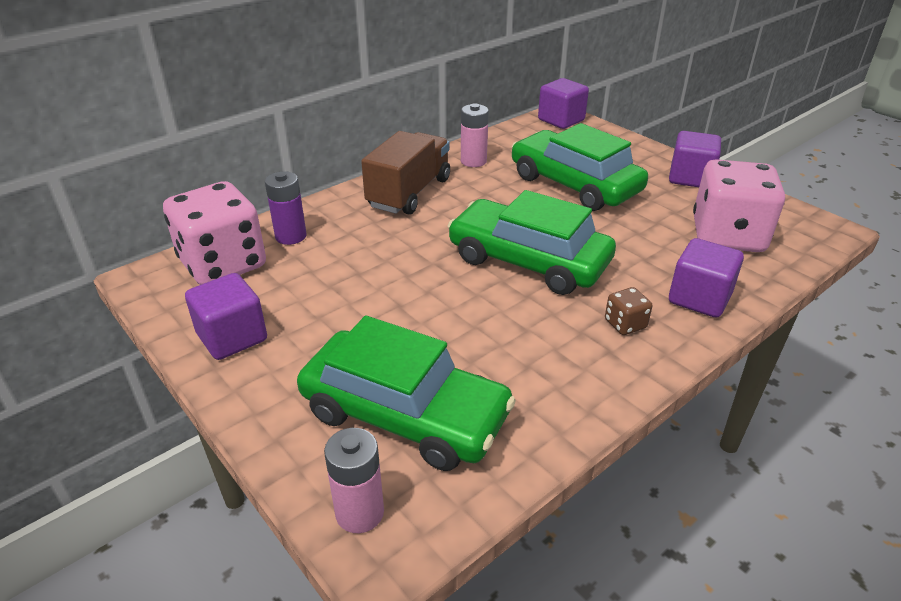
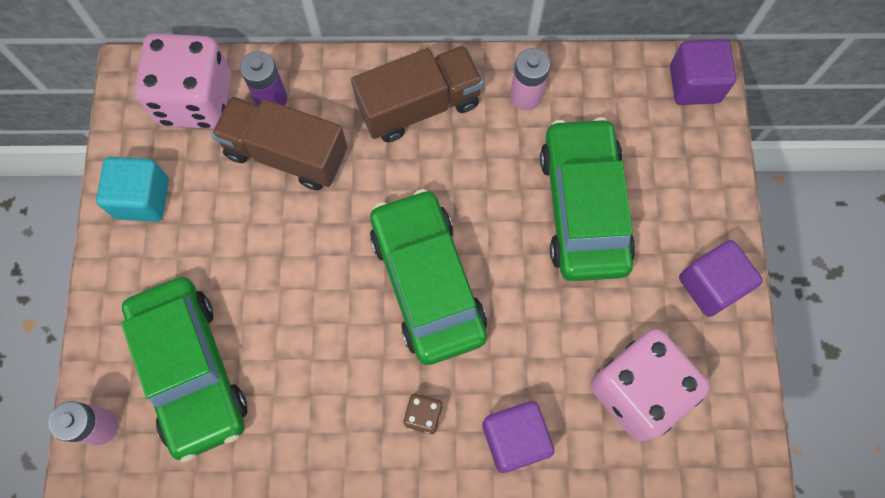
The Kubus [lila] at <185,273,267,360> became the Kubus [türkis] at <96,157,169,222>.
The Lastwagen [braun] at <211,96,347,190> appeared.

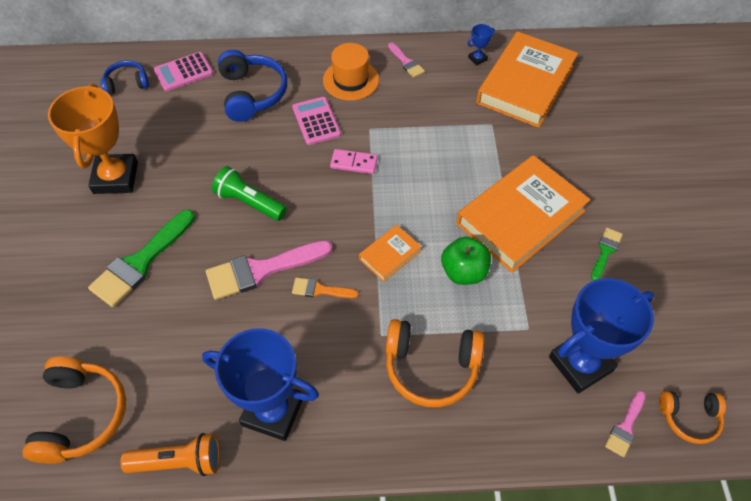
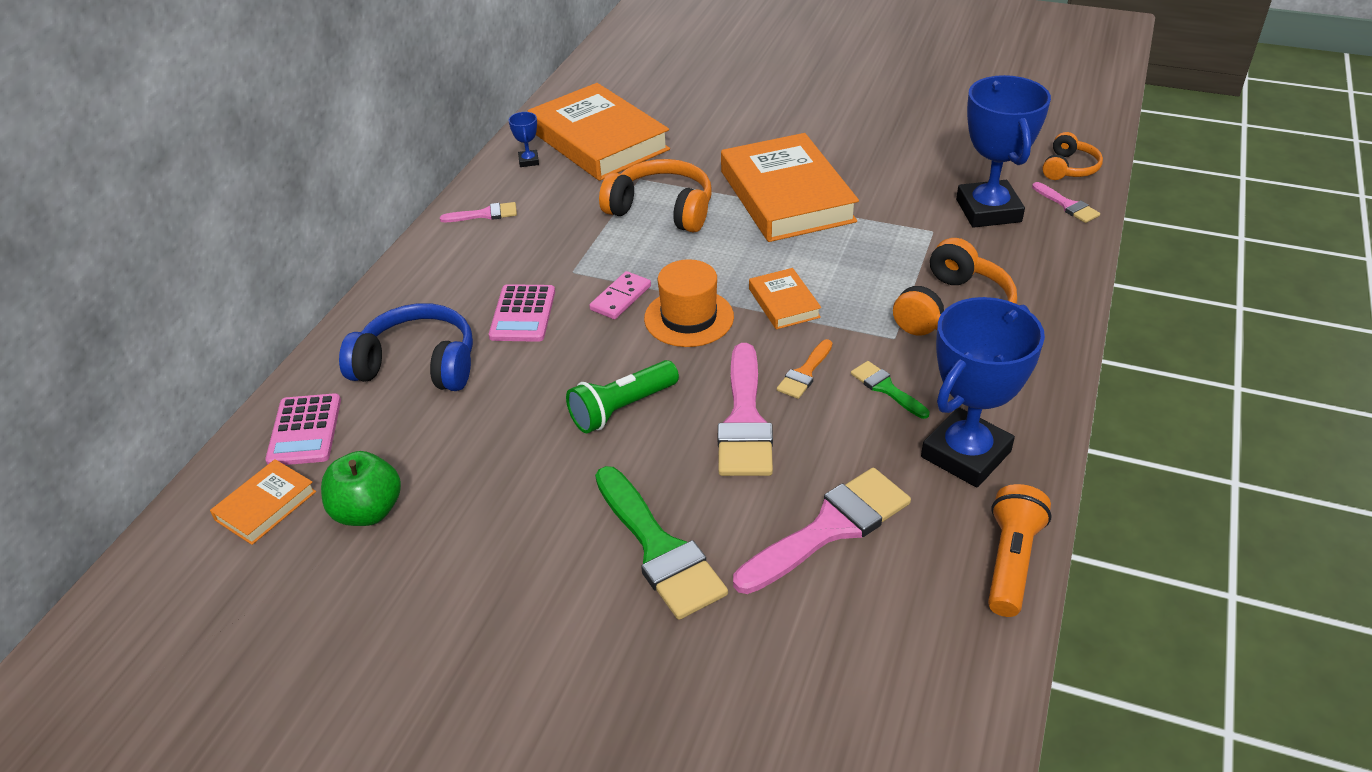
The Hut [orange] moved from <323,43,379,101> to <644,259,734,347>.
The Kopfhörer [blau] at <101,60,149,95> was replaced by the Buch [orange] at <210,459,316,545>.
The Pokal [orange] at <48,84,138,194> disappeared.
The Taschenrechner [rosa] at <292,97,341,145> turned 90 degrees counterclockwise.
The Pinsel [grün] moved from <591,228,623,280> to <851,361,930,419>.
The Apfel [grün] moved from <441,237,491,285> to <321,451,401,526>.
The Kopfhörer [orange] moved from <22,356,126,464> to <599,159,712,233>.
The Pinsel [rosa] at <733,468,911,594> appeared.

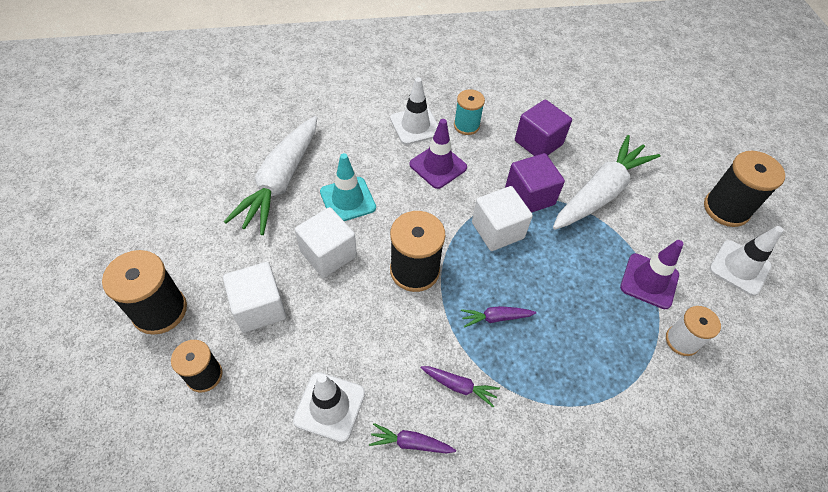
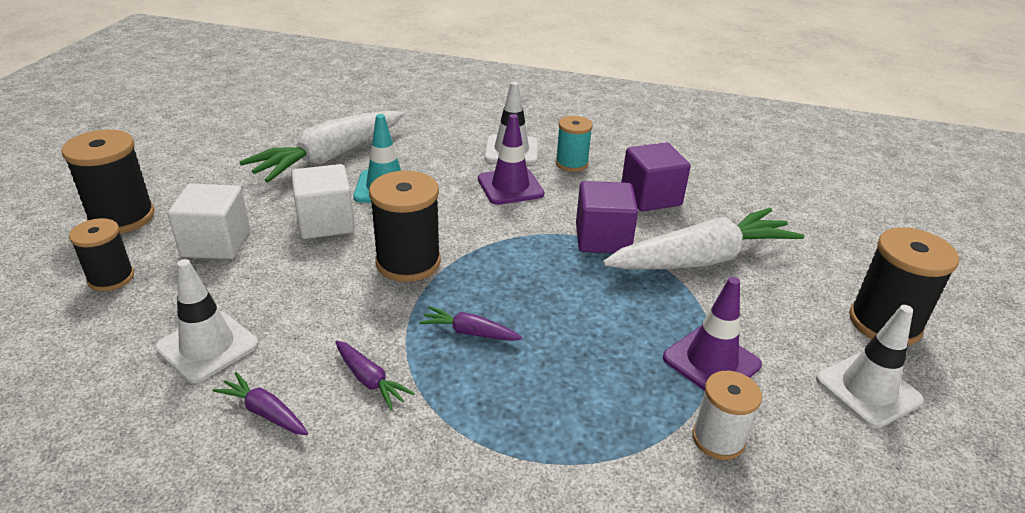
The Kubus [weiß] at <472,186,533,251> disappeared.

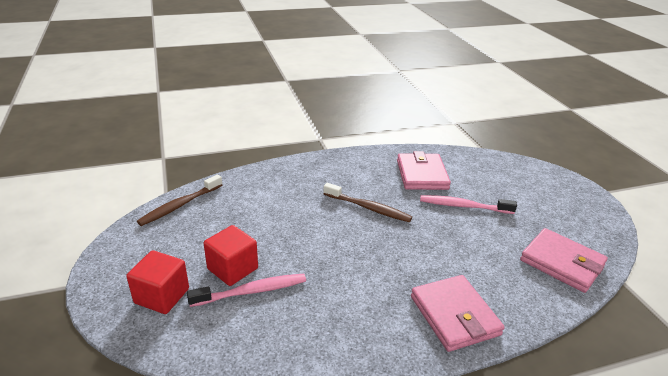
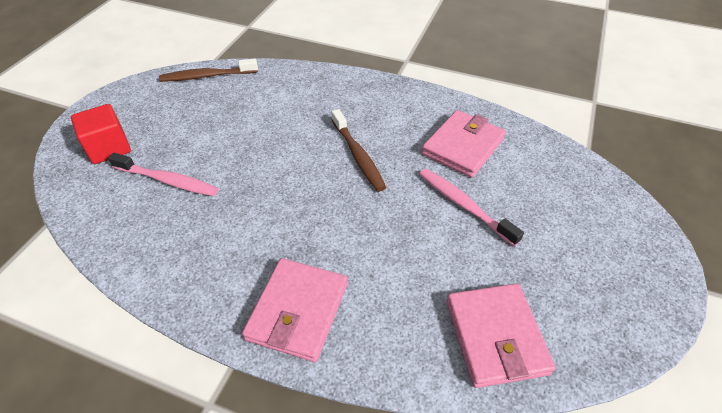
The Kubus [rot] at <204,225,258,286> disappeared.

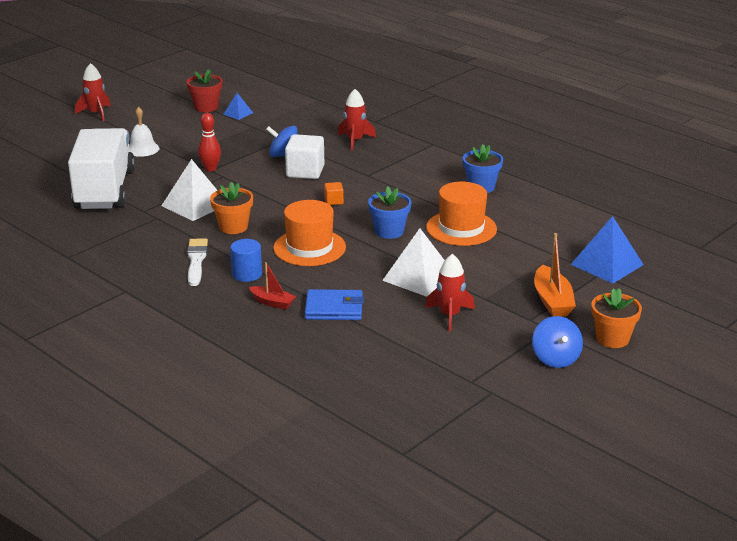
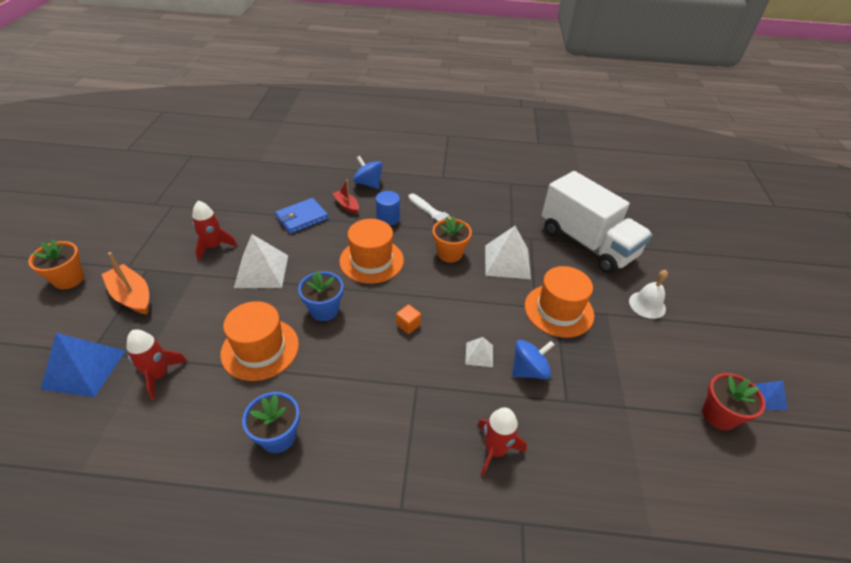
The Rakete [rot] moved from <75,63,111,121> to <127,329,188,400>.
The Pyramide [blau] moved from <223,93,253,120> to <754,381,788,410>.
The Bowlingkegel [rot] at <198,113,221,171> was replaced by the Hut [orange] at <525,266,594,338>.
The Kubus [weiß] at <285,134,324,179> was replaced by the Pyramide [weiß] at <465,337,493,367>.
The Boot [rot] at <249,262,296,310> turned 60 degrees clockwise.
The Kreisel [blau] moved from <532,316,583,368> to <353,156,383,189>.

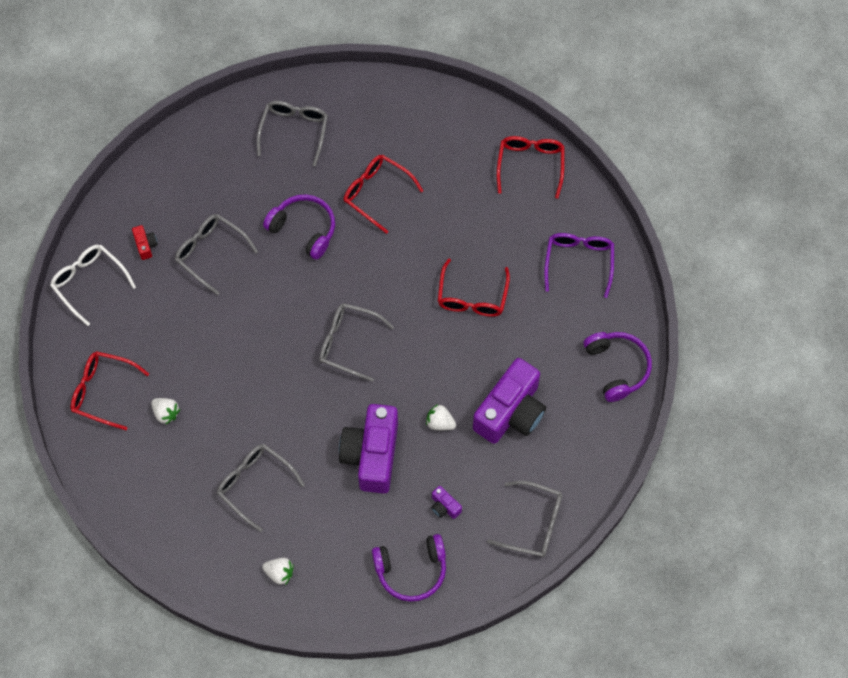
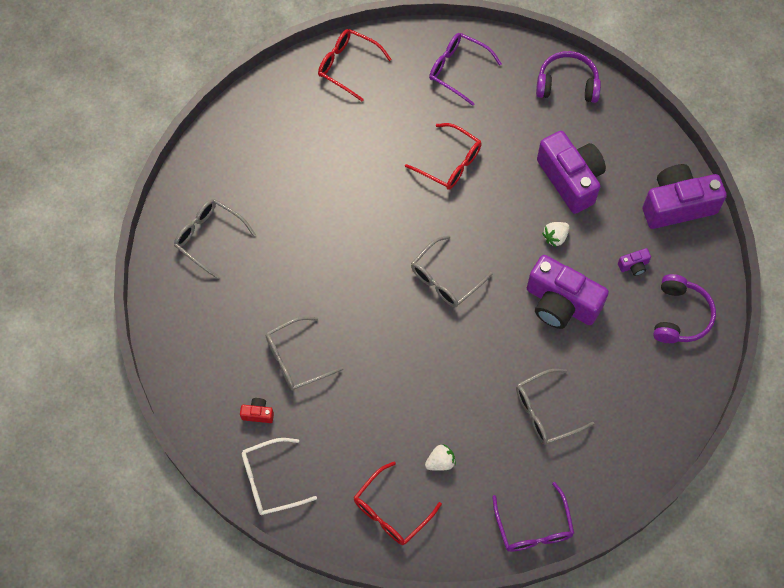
The Brille [rot] at <344,155,423,234> disappeared.
The Kopfhörer [lila] at <263,194,335,260> disappeared.
The Brille [grau] at <487,481,562,557> was replaced by the Kamera [lila] at <642,164,727,229>.
The Erdbeere [weiß] at <262,558,294,585> disappeared.
The Brille [lila] at <492,482,574,552> appeared.

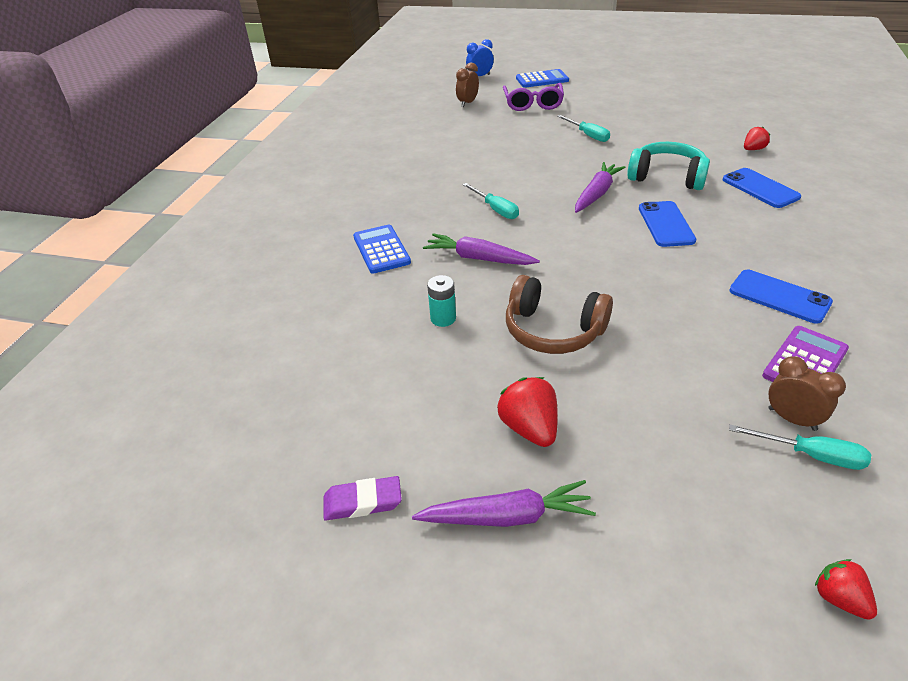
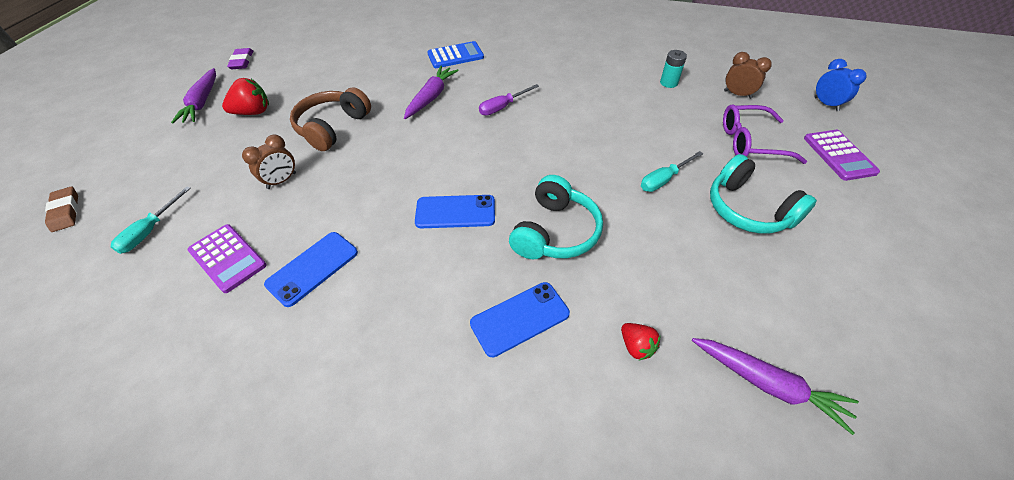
The Taschenrechner [blau] at <516,69,569,88> became the Taschenrechner [lila] at <804,130,880,181>.
The Karotte [lila] moved from <575,162,626,213> to <692,338,859,435>.
The Schraubenzieher [türkis] at <462,183,519,219> became the Schraubenzieher [lila] at <479,84,539,116>.
The Batterie [türkis] moved from <427,275,456,327> to <660,50,687,88>.
The Wecker [braun] moved from <768,356,846,431> to <242,135,296,189>.
The Erdbeere [rot] at <815,559,877,620> was replaced by the Radiergummi [braun] at <45,187,78,232>.
The Kopfhörer [türkis] at <710,154,817,234> appeared.

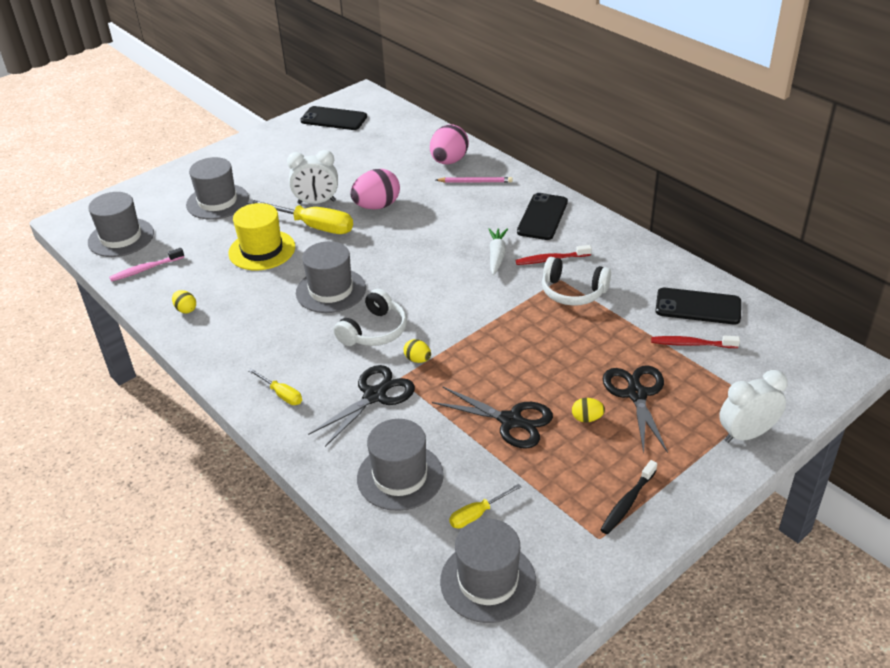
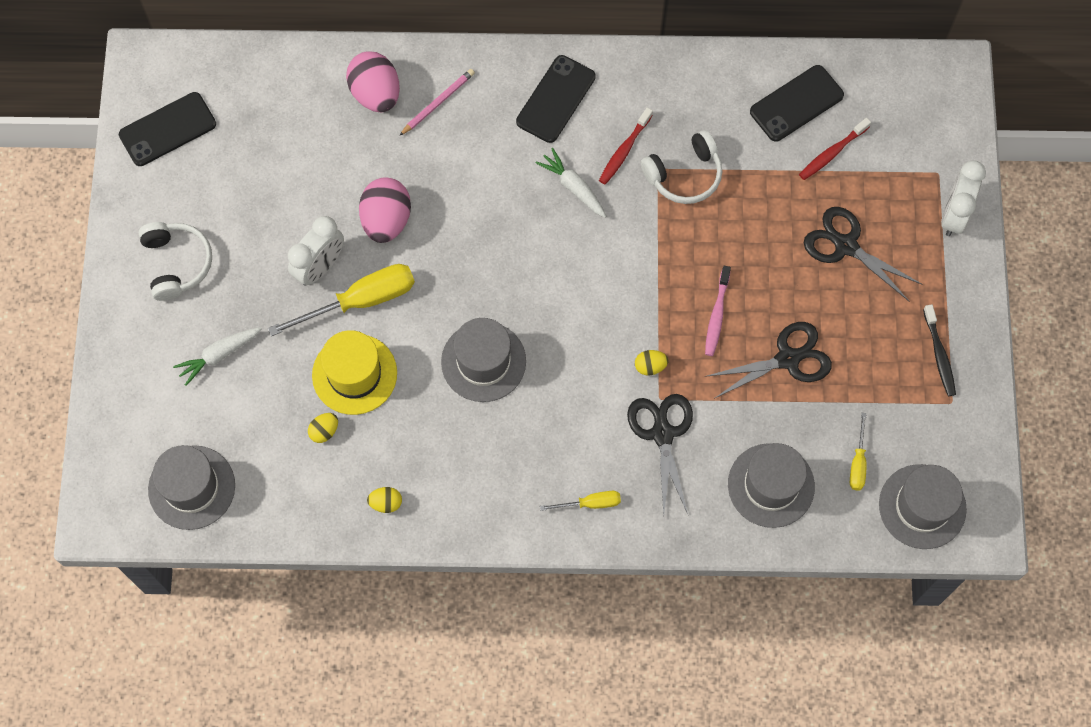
The Hut [grau] at <186,157,249,220> was replaced by the Karotte [weiß] at <173,327,262,386>.
The Handy [schwarz] at <517,193,568,240> turned 60 degrees clockwise.
The Zahnbürste [rosa] moved from <109,248,184,282> to <705,266,731,356>.
The Kopfhörer [weiß] moved from <334,289,407,346> to <139,222,212,301>.
The Ei [gelb] moved from <572,398,605,422> to <308,413,338,443>.

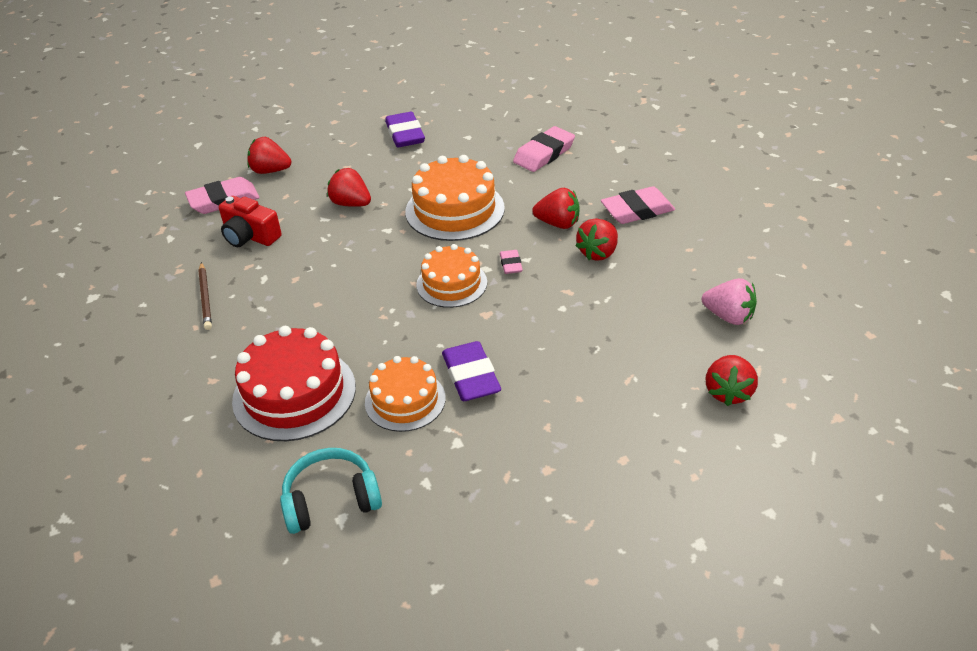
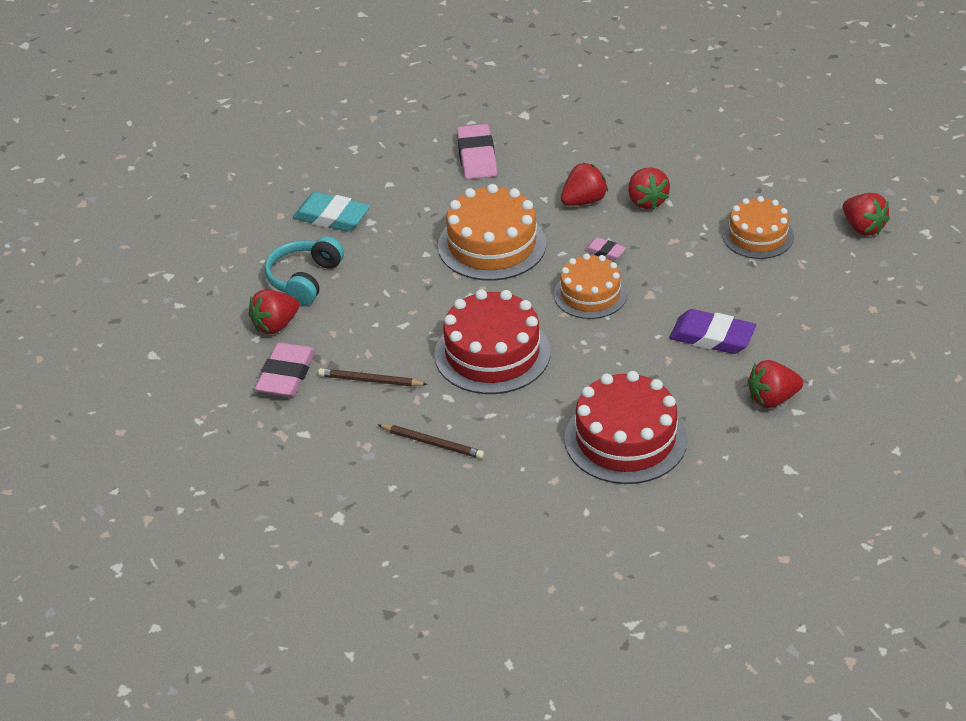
The Radiergummi [lila] at <385,112,425,147> became the Radiergummi [türkis] at <293,192,370,232>.
The Erdbeere [rot] moved from <327,168,371,207> to <748,360,803,408>.
The Radiergummi [rosa] at <601,186,675,224> disappeared.
The Kamera [rot] at <219,196,282,247> was replaced by the Bleistift [braun] at <318,368,427,387>.
The Erdbeere [rosa] at <702,278,757,325> disappeared.
The Kuchen [orange] moved from <365,356,446,432> to <722,196,794,259>.
The Kopfhörer [türkis] moved from <280,448,382,534> to <265,236,344,305>.
The Kuchen [rot] at <434,289,550,394> appeared.

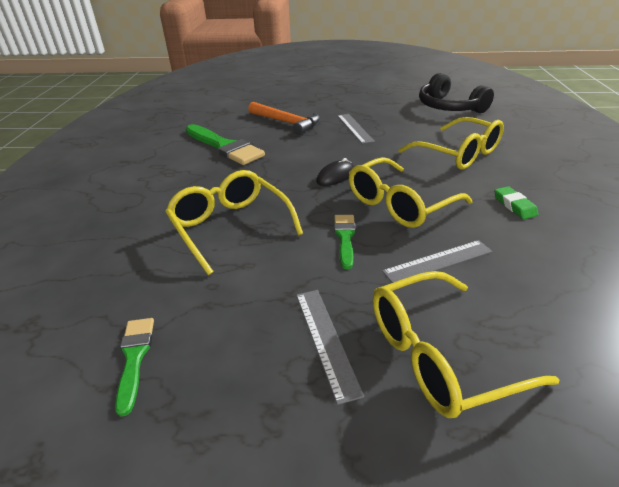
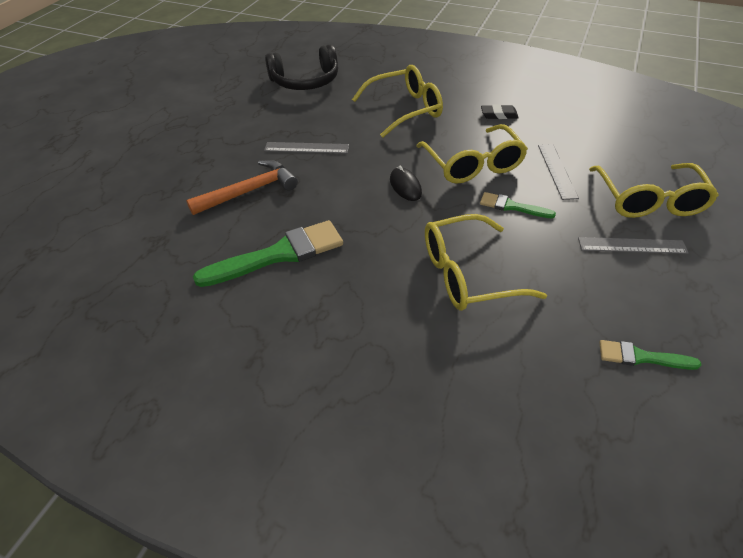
The Radiergummi [grün] at <494,186,539,219> became the Radiergummi [schwarz] at <481,105,519,119>.

